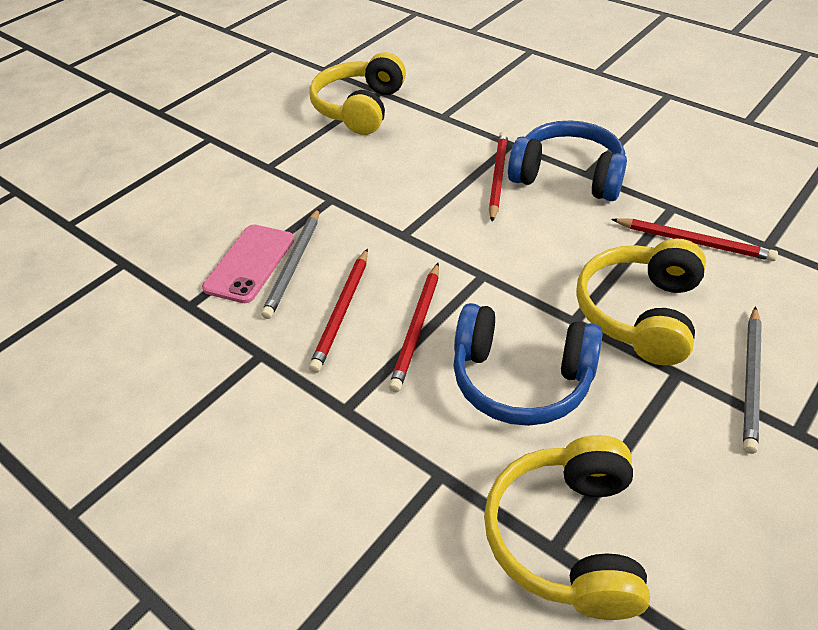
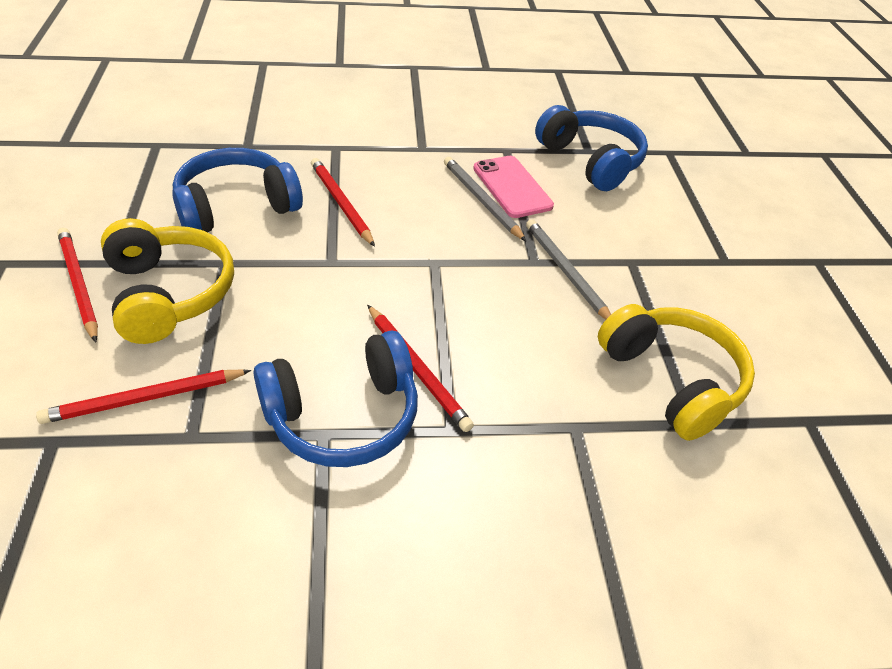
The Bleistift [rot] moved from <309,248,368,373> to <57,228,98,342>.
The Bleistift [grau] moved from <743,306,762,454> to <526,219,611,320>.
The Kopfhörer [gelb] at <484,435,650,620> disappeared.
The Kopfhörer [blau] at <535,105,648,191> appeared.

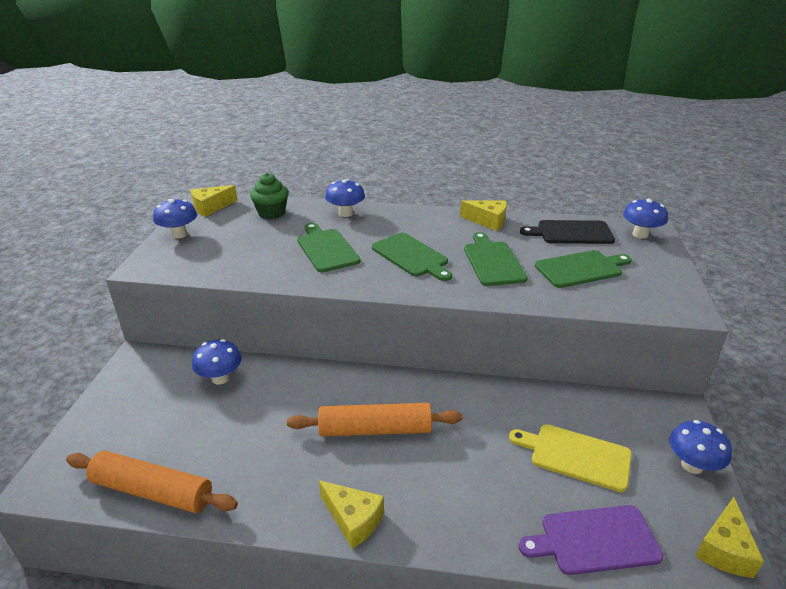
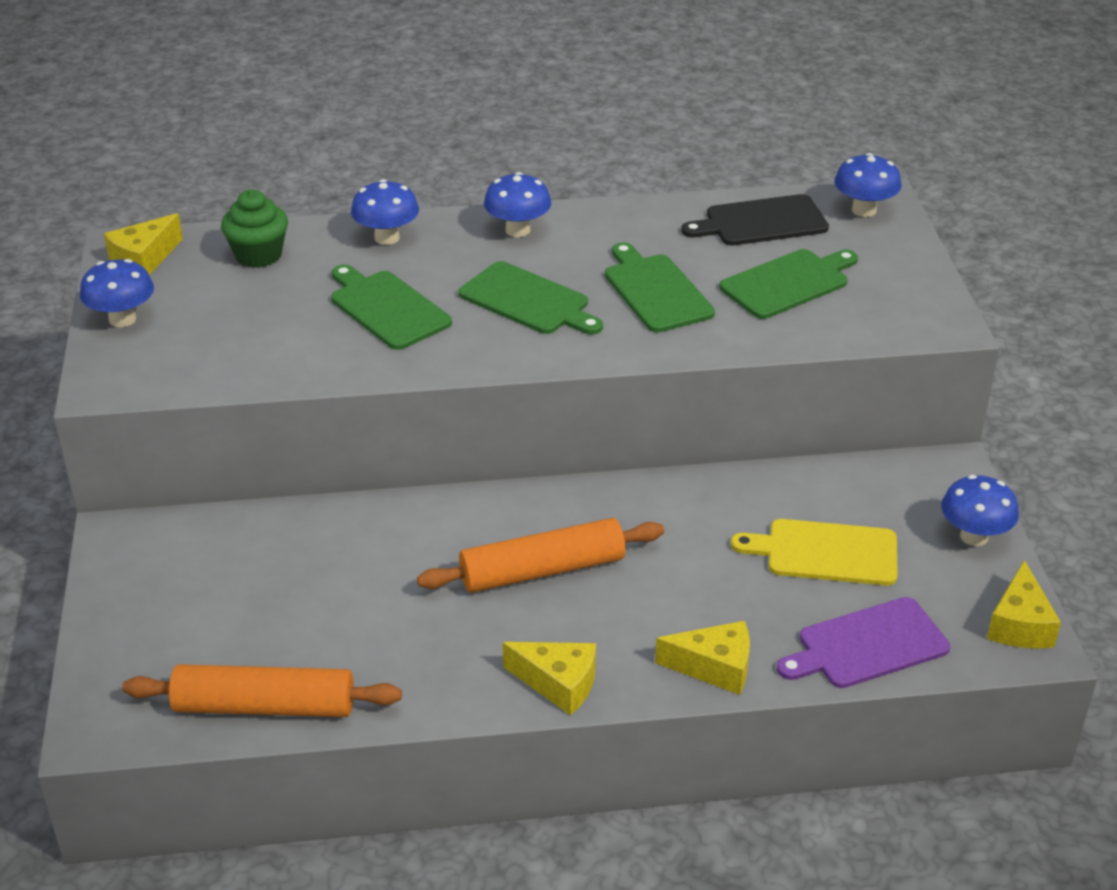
The Käse [gelb] moved from <460,200,507,231> to <655,621,750,695>.
The Pilz [blau] moved from <192,339,242,384> to <484,172,551,237>.

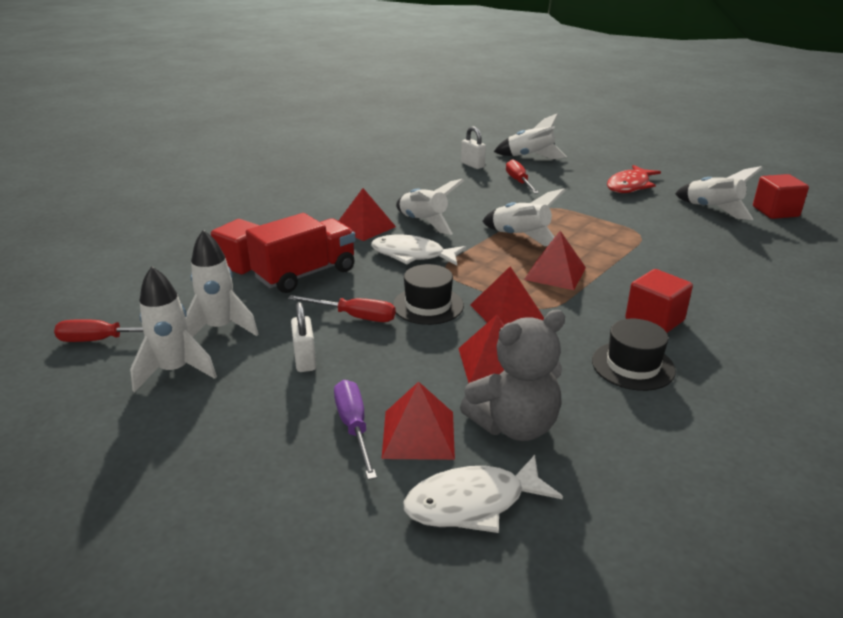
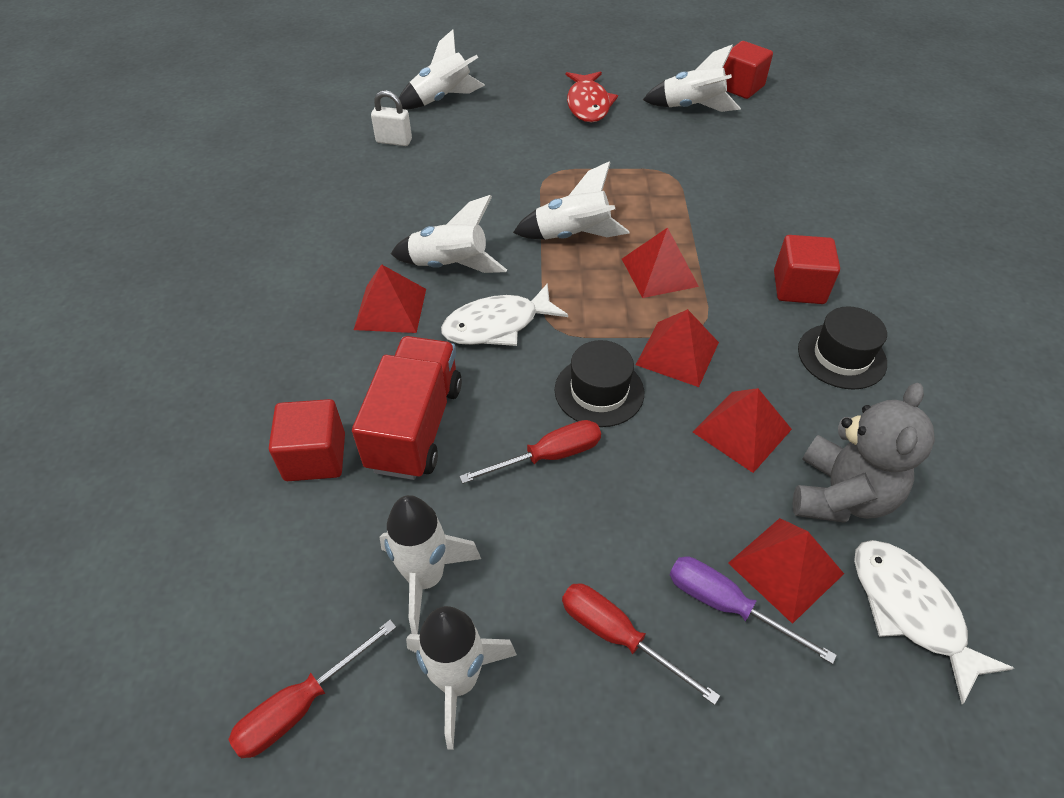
The Schraubenzieher [rot] moved from <506,159,539,194> to <562,583,720,705>.
The Vorhängeschloss [weiß] at <291,302,316,372> disappeared.
The Fisch [weiß] at <404,455,563,533> turned 120 degrees clockwise.

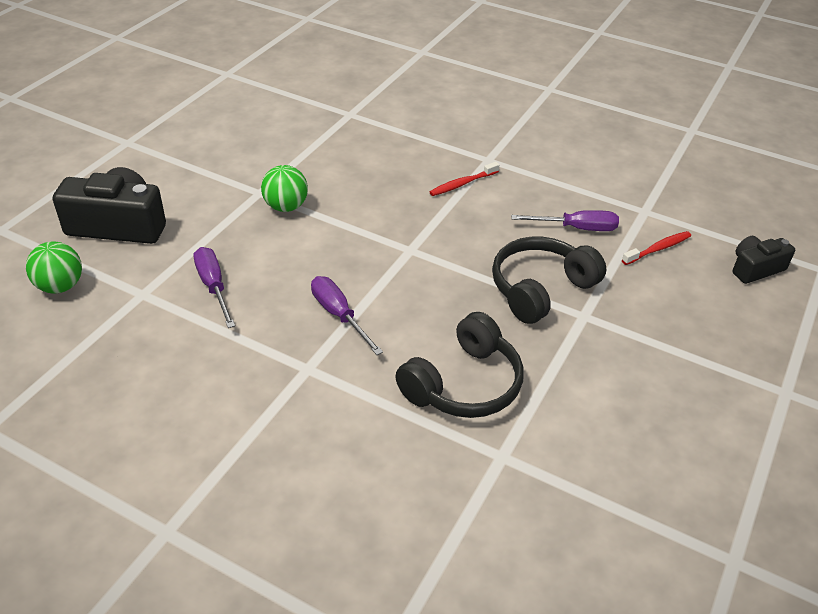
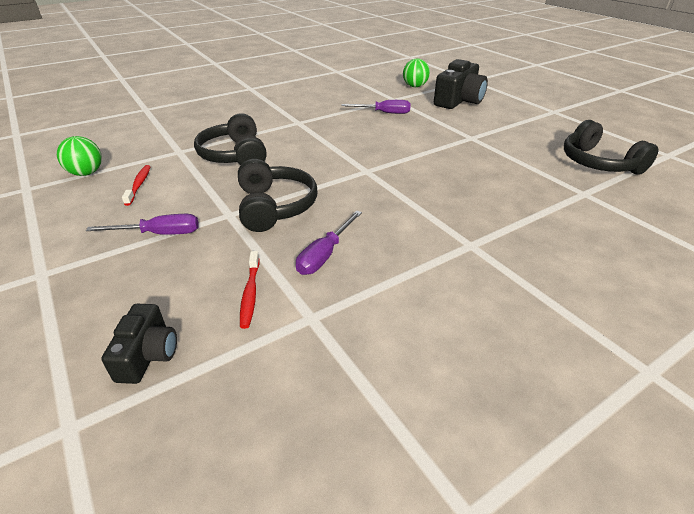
The Zahnbürste [rot] moved from <429,162,499,196> to <122,165,151,206>.
The Ball [grün] moved from <261,165,308,212> to <57,136,102,176>.
The Schraubenzieher [lila] moved from <311,276,383,355> to <86,214,199,235>.
The Kopfhörer [schwarz] at <564,120,659,175> appeared.

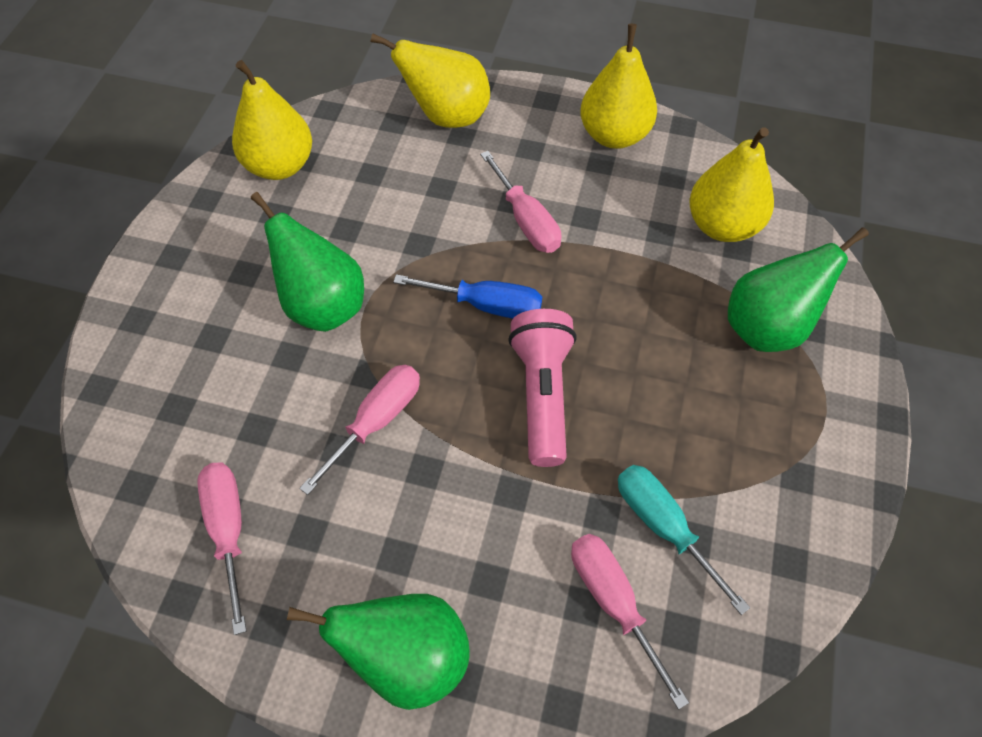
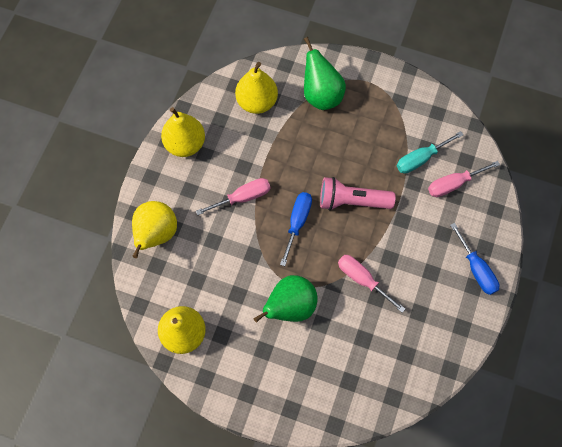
The Schraubenzieher [rosa] at <197,462,247,635> disappeared.
The Birne [grün] at <287,594,470,710> was replaced by the Schraubenzieher [blau] at <450,223,499,295>.

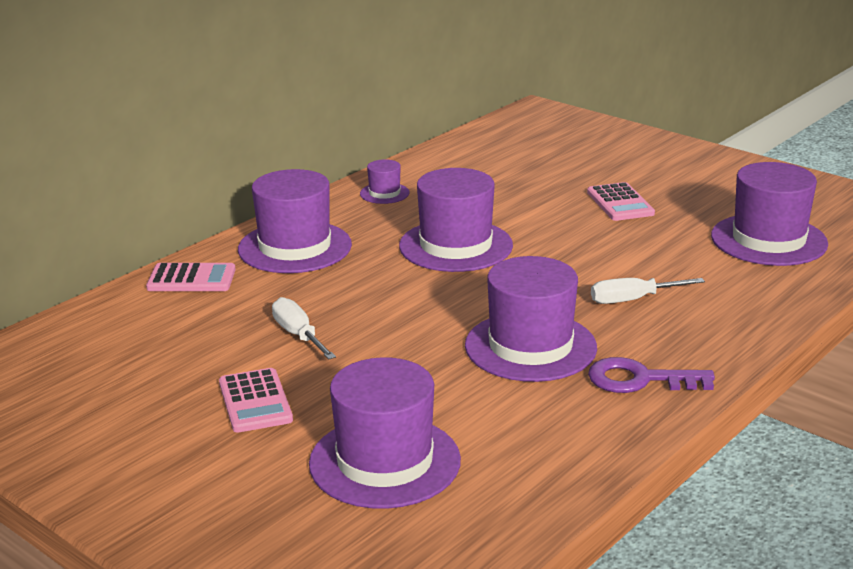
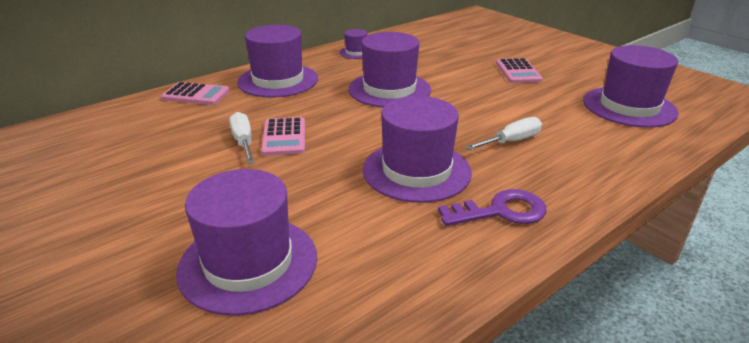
The Schraubenzieher [weiß] at <591,278,705,304> turned 150 degrees clockwise.
The Schlüssel [lila] at <588,357,715,393> turned 150 degrees clockwise.
The Taschenrechner [rosa] moved from <219,368,293,433> to <261,117,305,156>.

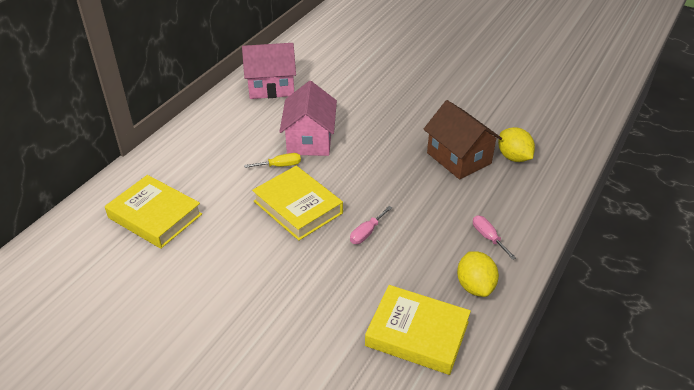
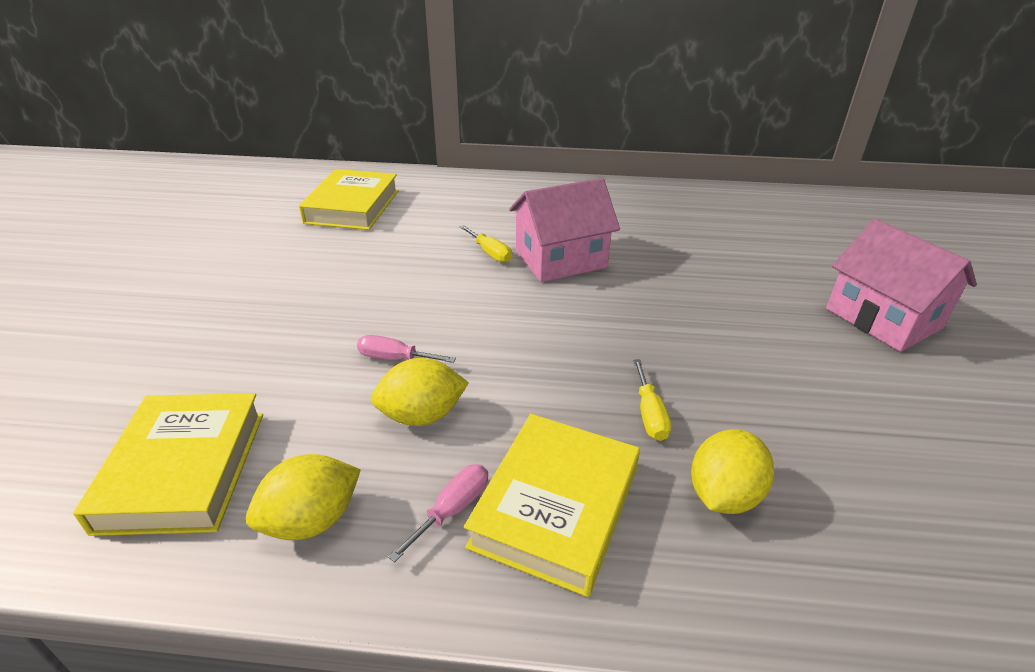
The Haus [rosa] moved from <242,43,296,99> to <826,218,977,352>.
The Haus [braun] at <424,100,502,179> was replaced by the Schraubenzieher [gelb] at <633,359,671,441>.
The Buch [gelb] moved from <252,166,343,241> to <464,414,640,597>.
The Zitrone [gelb] at <371,358,469,426> appeared.

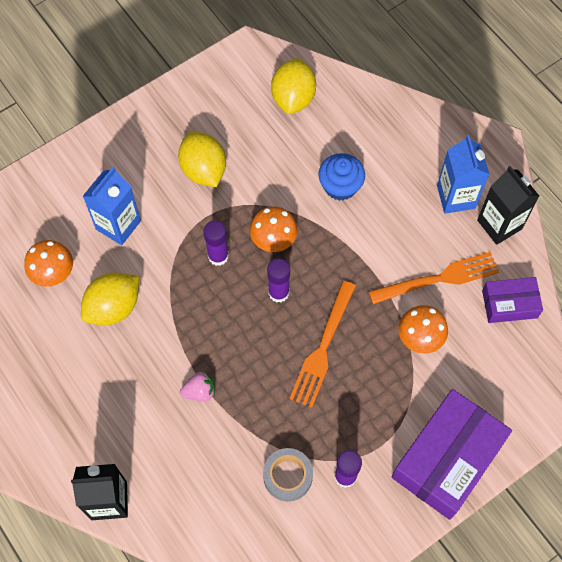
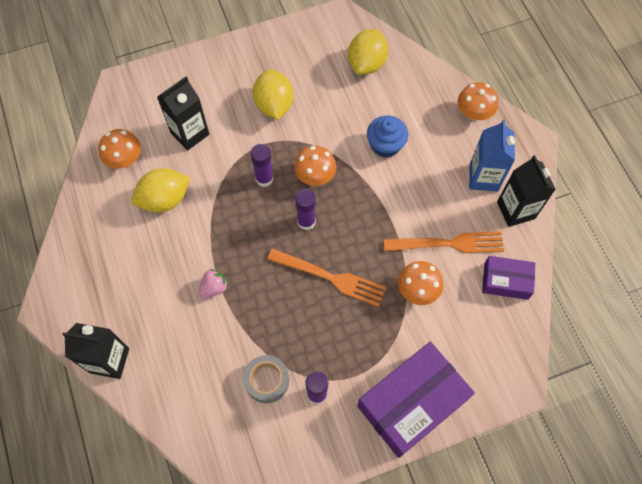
The Getränkekarton [blau] at <83,167,141,245> became the Getränkekarton [schwarz] at <157,77,209,151>.
The Gabel [orange] at <289,281,356,408> turned 105 degrees counterclockwise.
The Erdbeere [rosa] at <180,372,215,402> turned 45 degrees counterclockwise.
The Pilz [orange] at <458,82,498,121> appeared.

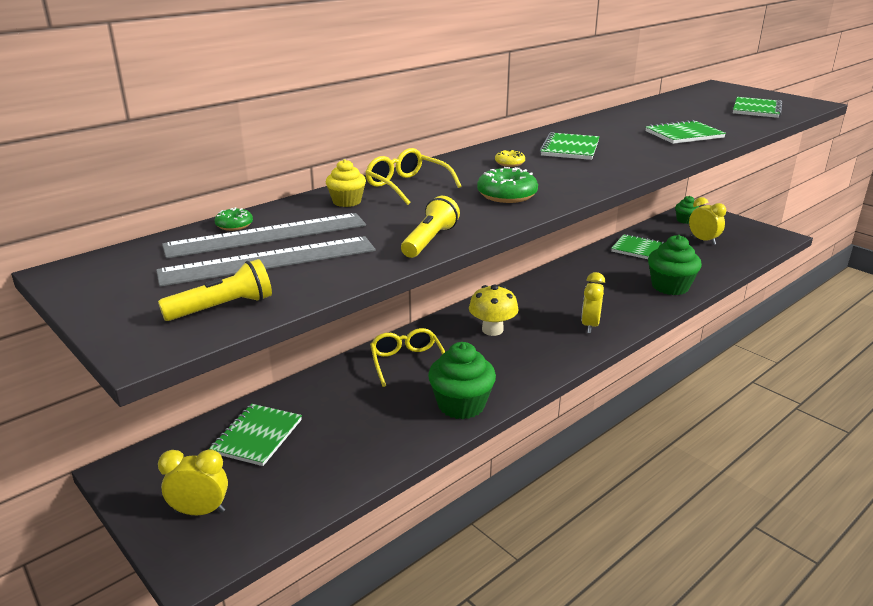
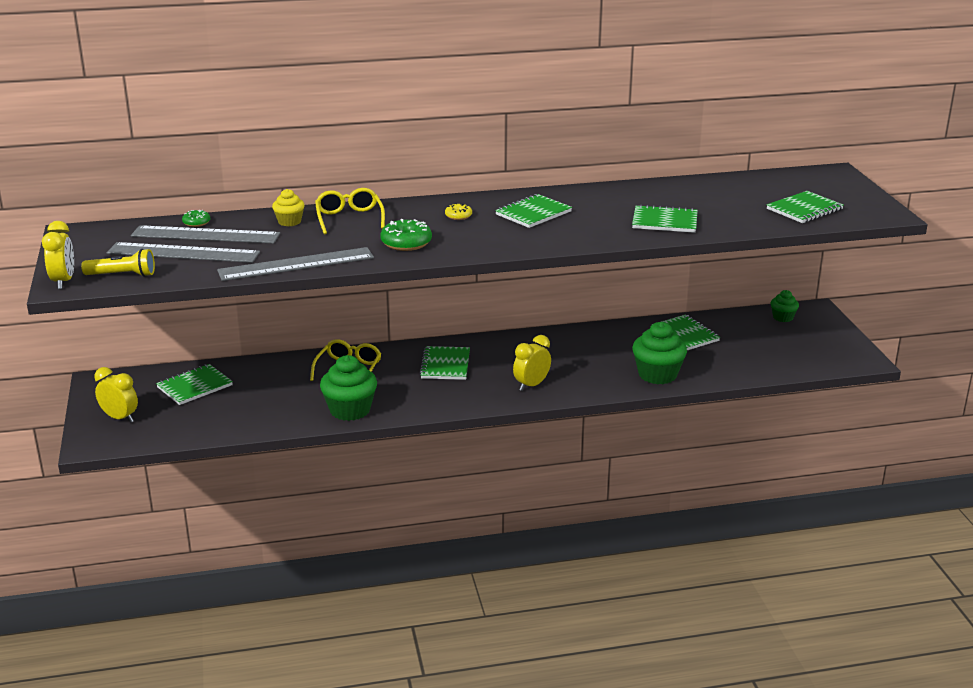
The Taschenlampe [gelb] at <401,196,460,258> was replaced by the Lineal [grau] at <217,247,374,281>.
The Wecker [gelb] moved from <689,197,726,245> to <42,221,74,289>.
The Pilz [gelb] at <469,285,519,336> was replaced by the Notizbuch [grün] at <419,346,470,380>.

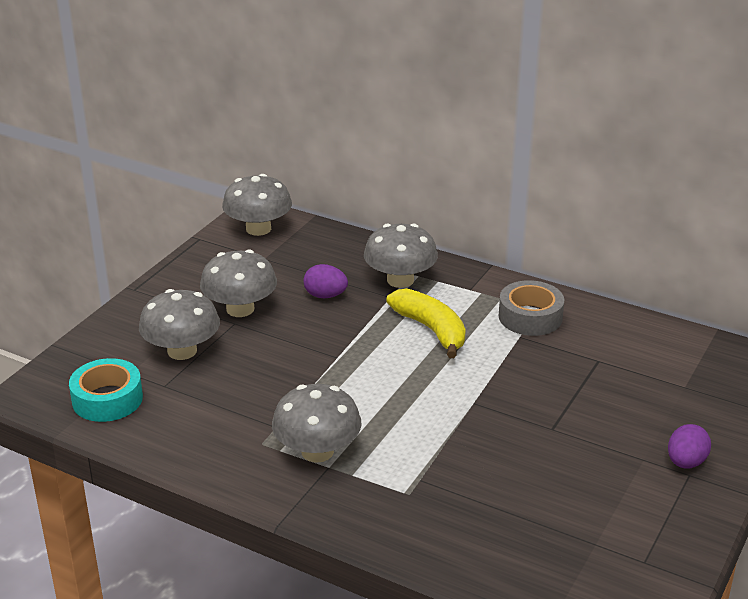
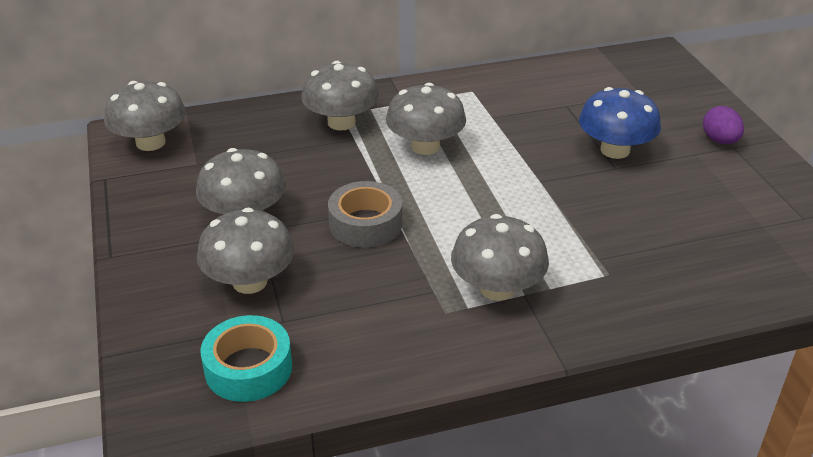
The Ei [lila] at <303,264,348,298> disappeared.
The Klebeband [grau] moved from <499,280,564,336> to <328,181,402,248>.
The Banane [gelb] at <386,288,466,358> was replaced by the Pilz [grau] at <386,83,466,155>.
The Pilz [blau] at <579,87,661,159> appeared.

